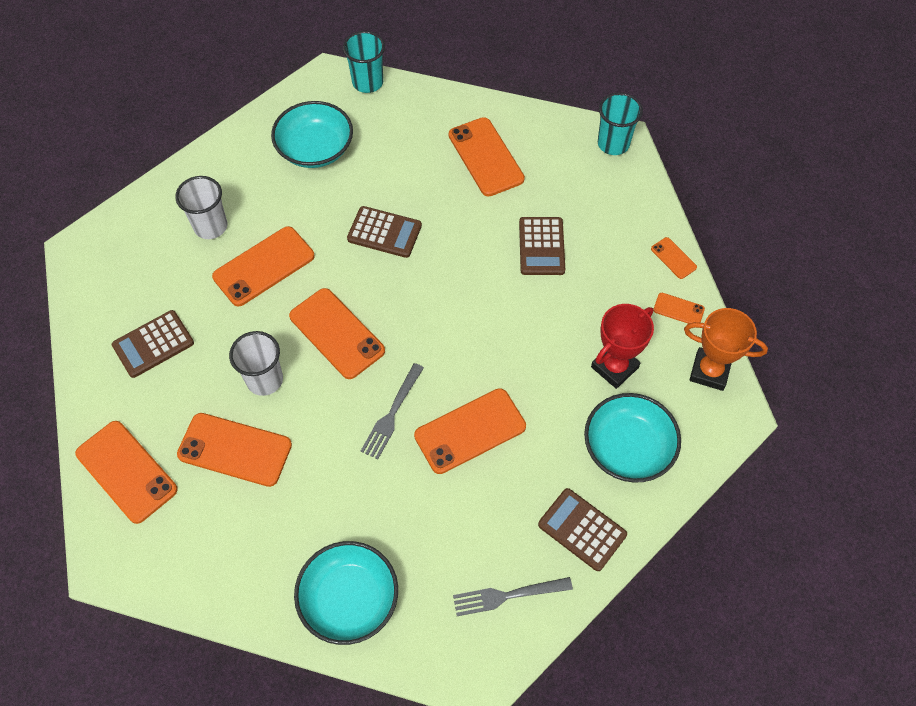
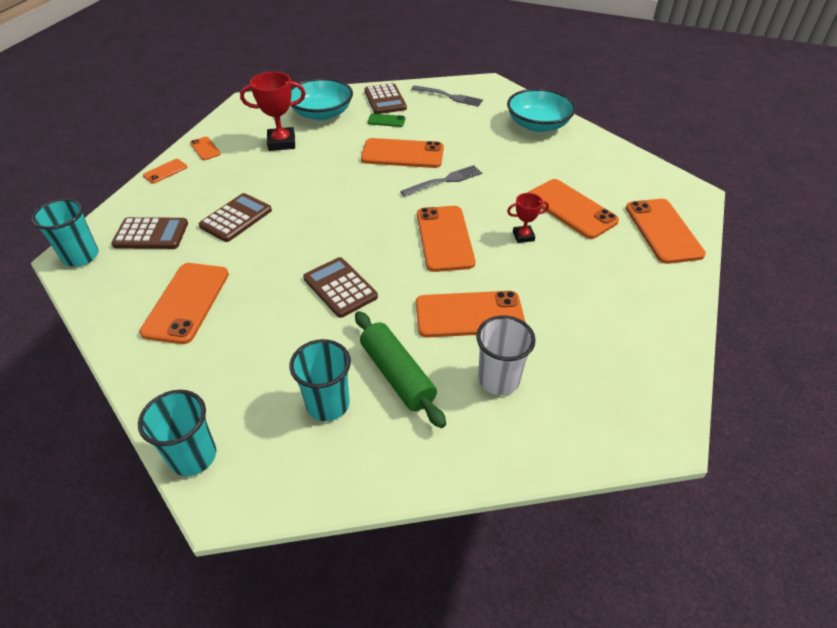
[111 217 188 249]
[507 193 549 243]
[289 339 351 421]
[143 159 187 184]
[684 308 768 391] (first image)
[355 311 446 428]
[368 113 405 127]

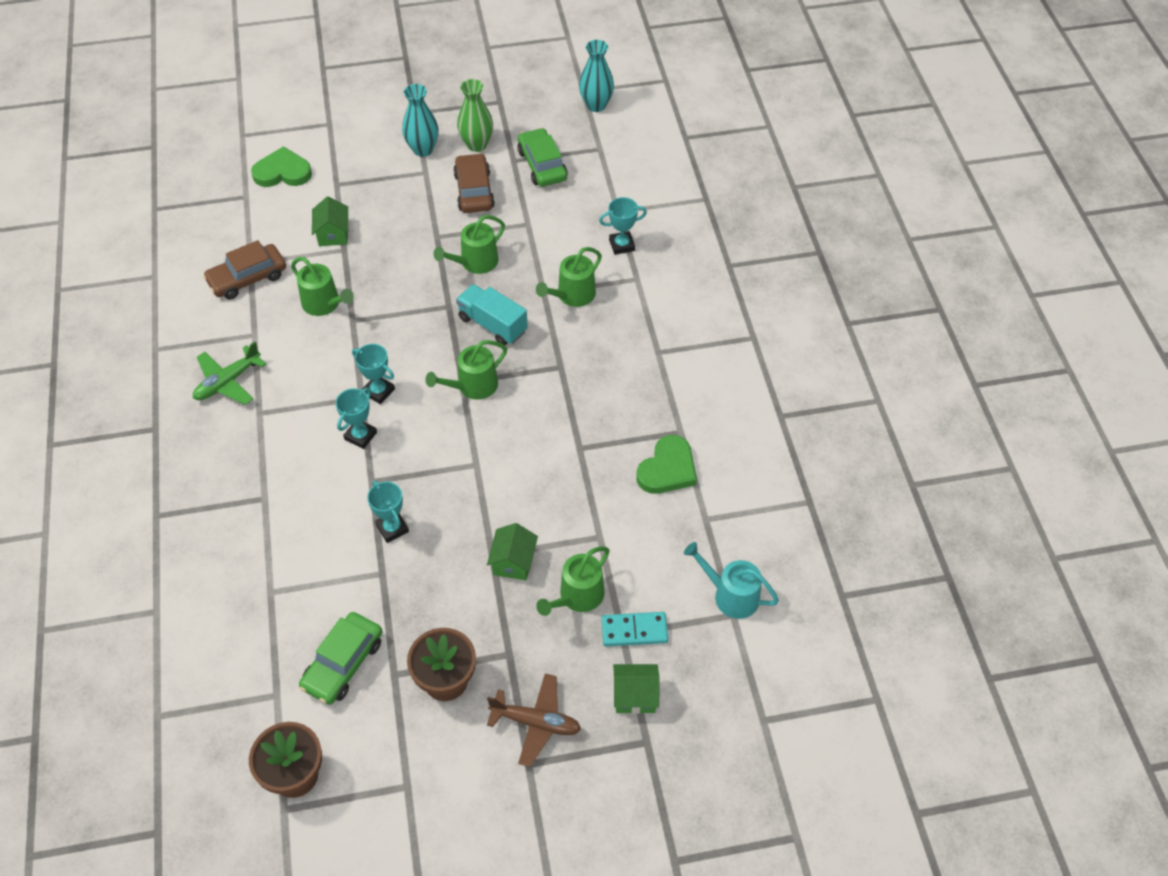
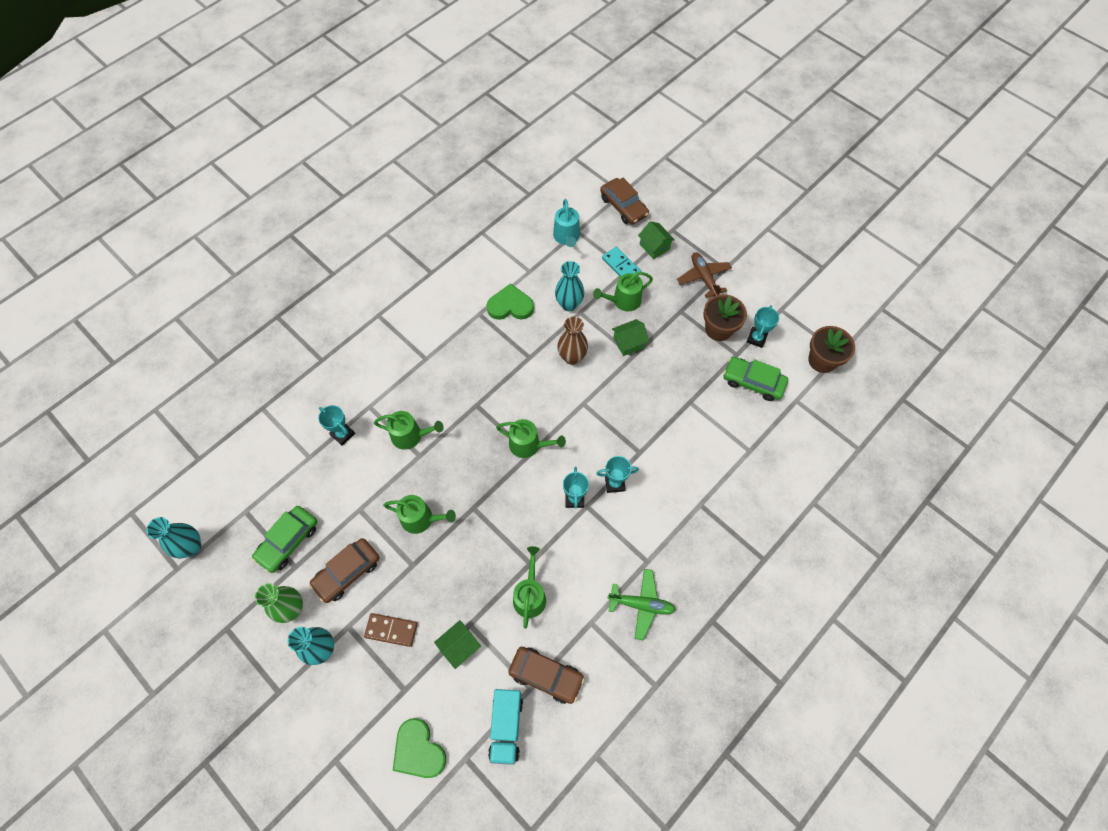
[723 357 788 401]
[747 305 779 348]
[488 689 523 765]
[593 272 653 311]
[364 613 418 647]
[555 261 584 311]
[557 316 588 365]
[600 178 649 225]

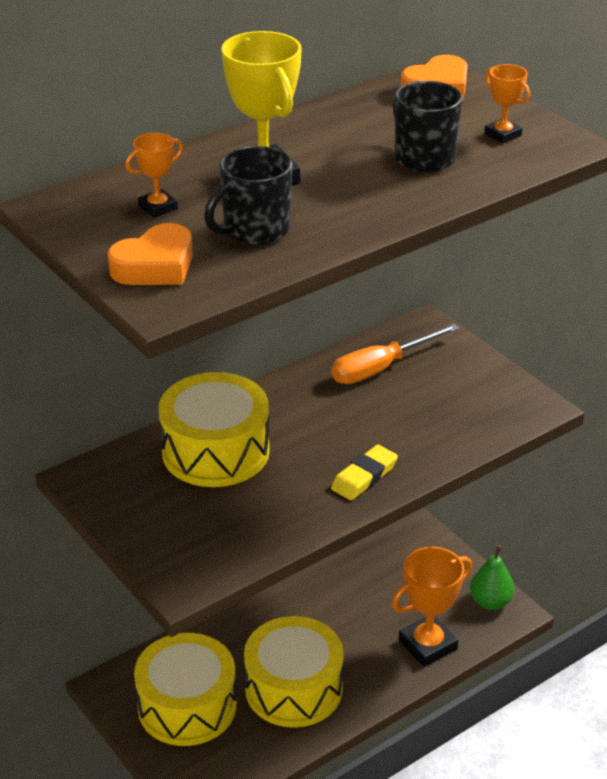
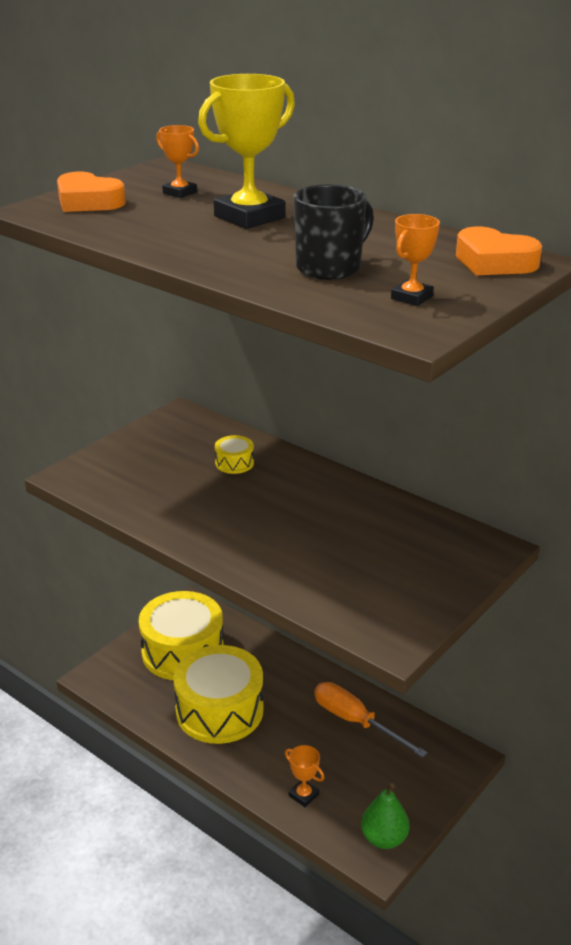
[215 435 254 474]
[204 146 293 245] (first image)
[314 682 428 758]
[331 445 398 500] (first image)
[285 745 324 807]

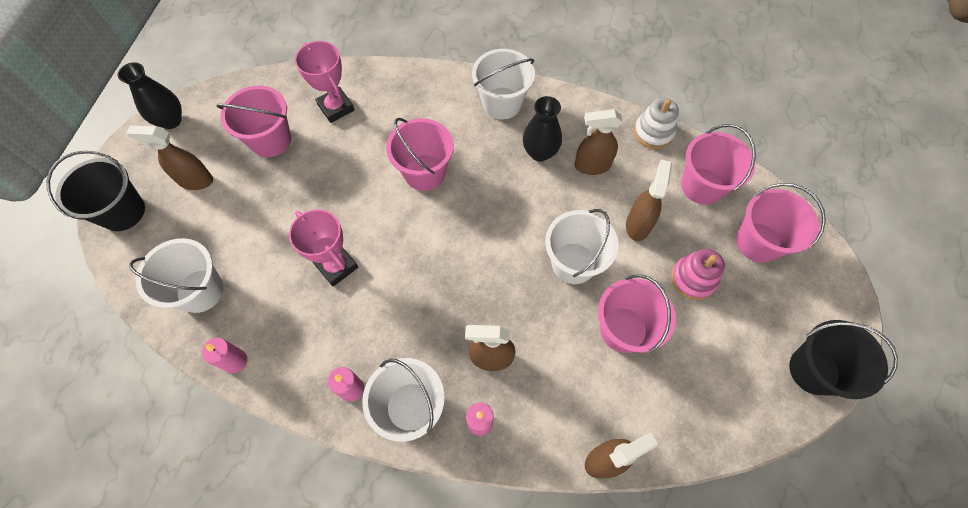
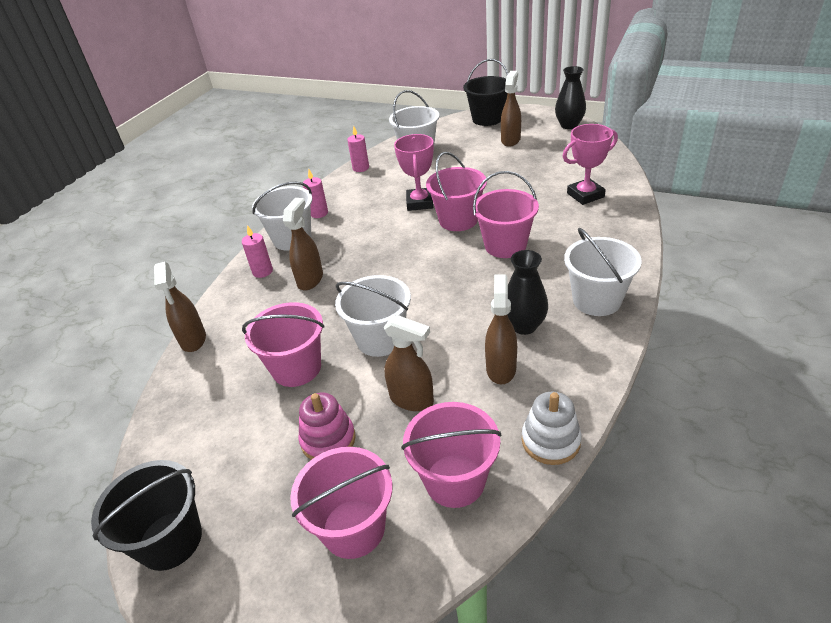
[426 152 487 231]
[394 134 434 211]

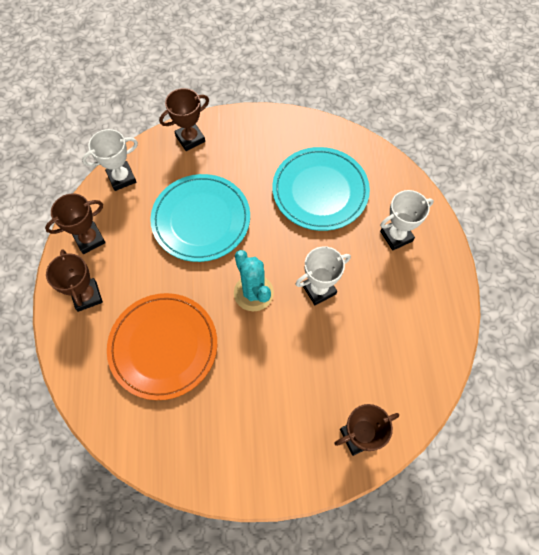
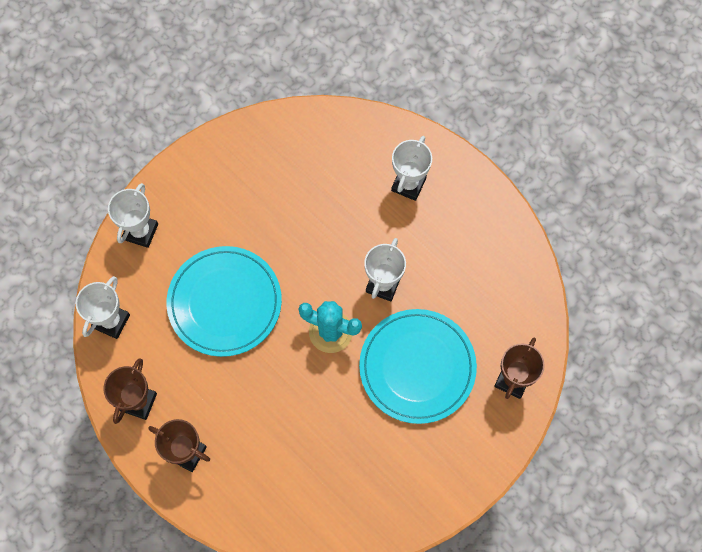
[107 293 217 400] (first image)
[108 183 158 248]
[359 309 477 424]

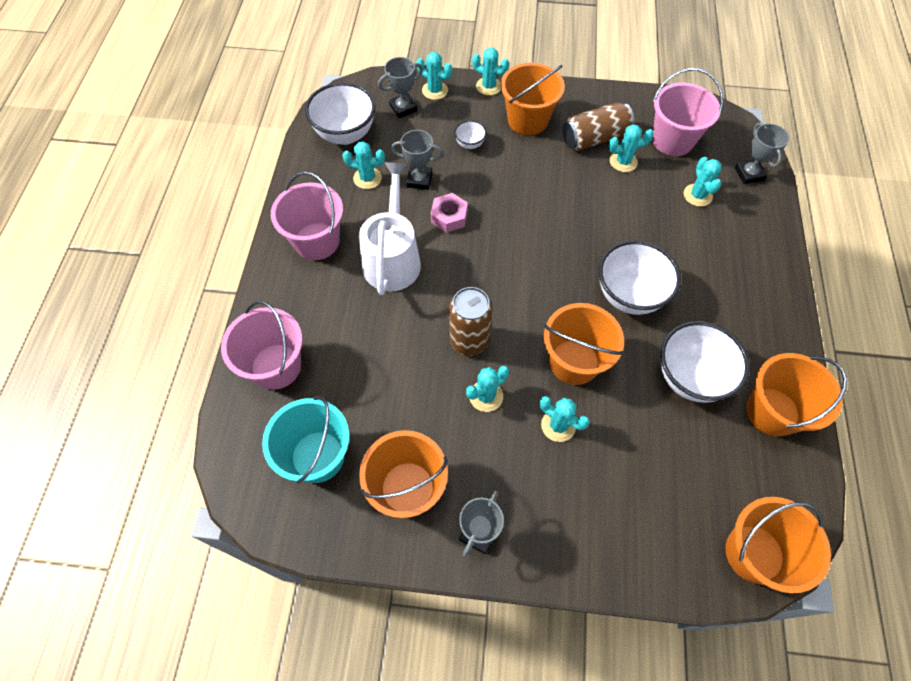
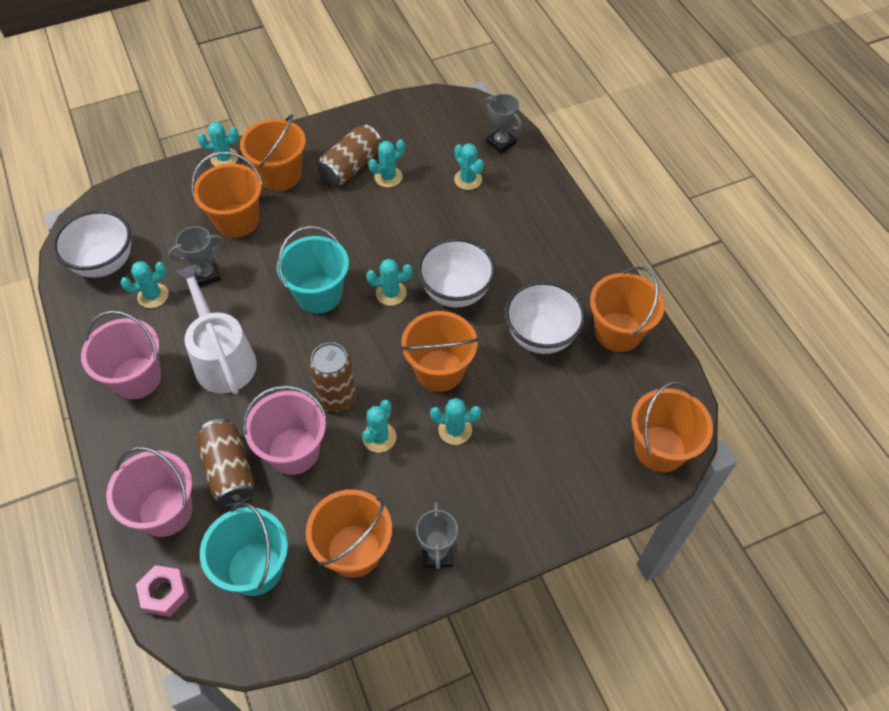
[378 57 423 118] (first image)
[367 259 412 306]
[136 565 189 617]
[191 152 263 238]
[243 385 327 475]
[196 419 254 507]
[277 226 349 314]

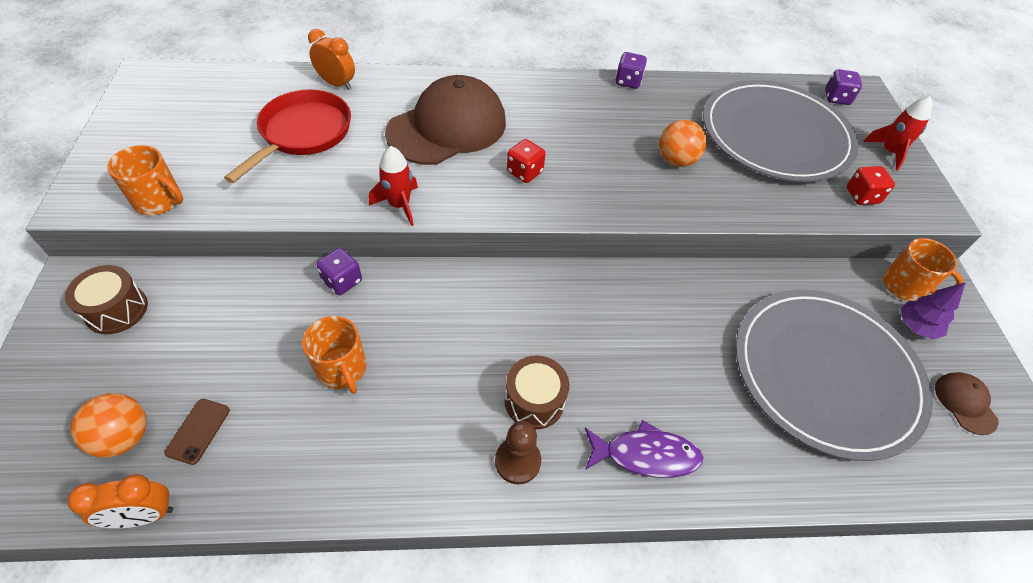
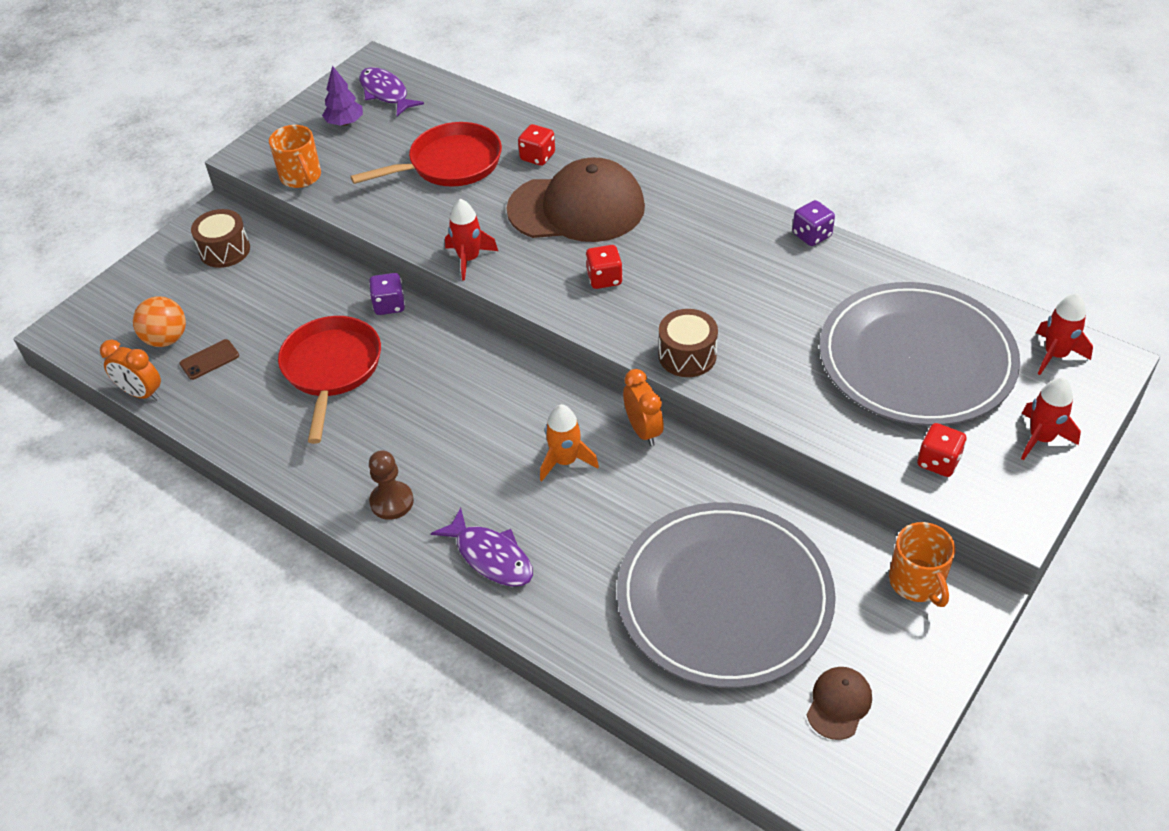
[278 316 381 444]
[623 369 664 446]
[659 309 718 377]
[659 120 707 167] (first image)
[1036 293 1093 375]
[322 66 363 126]
[359 67 424 116]
[518 124 555 166]
[540 404 599 481]

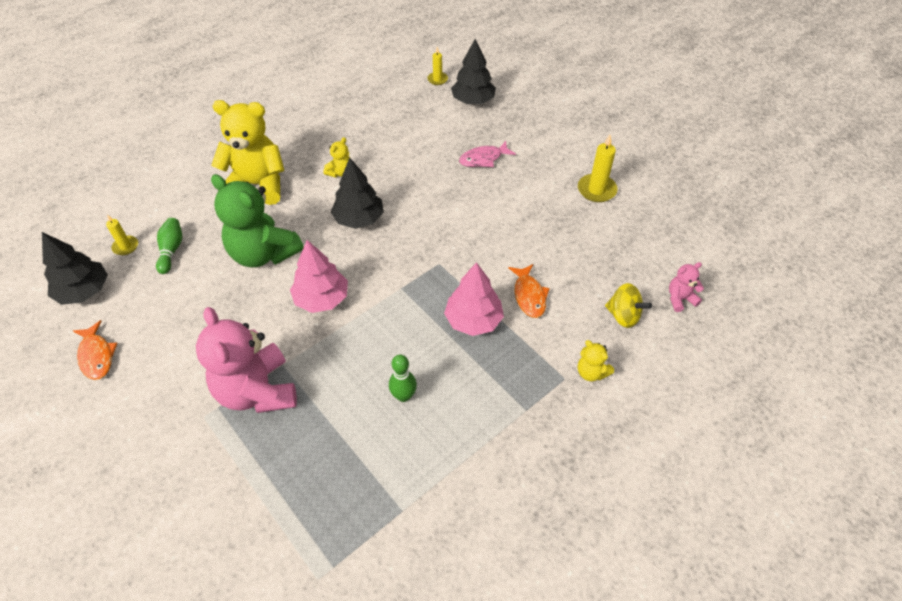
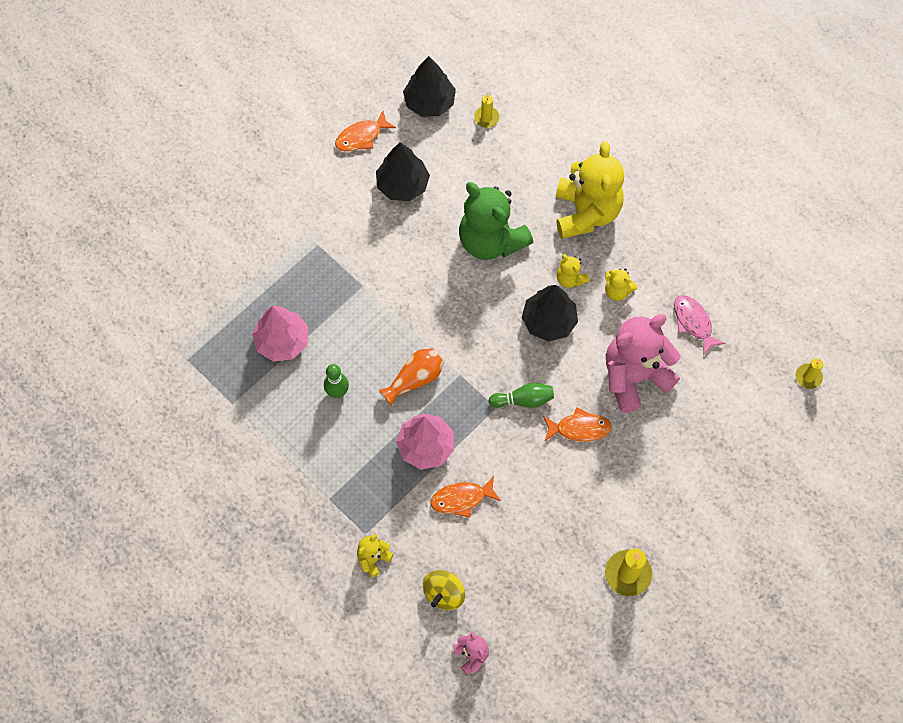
[488 383 554 408]
[606 314 680 413]
[459 182 533 260]
[252 306 309 362]
[376 142 430 201]
[674 295 725 355]
[379 348 444 406]
[543 407 612 442]
[557 254 589 288]

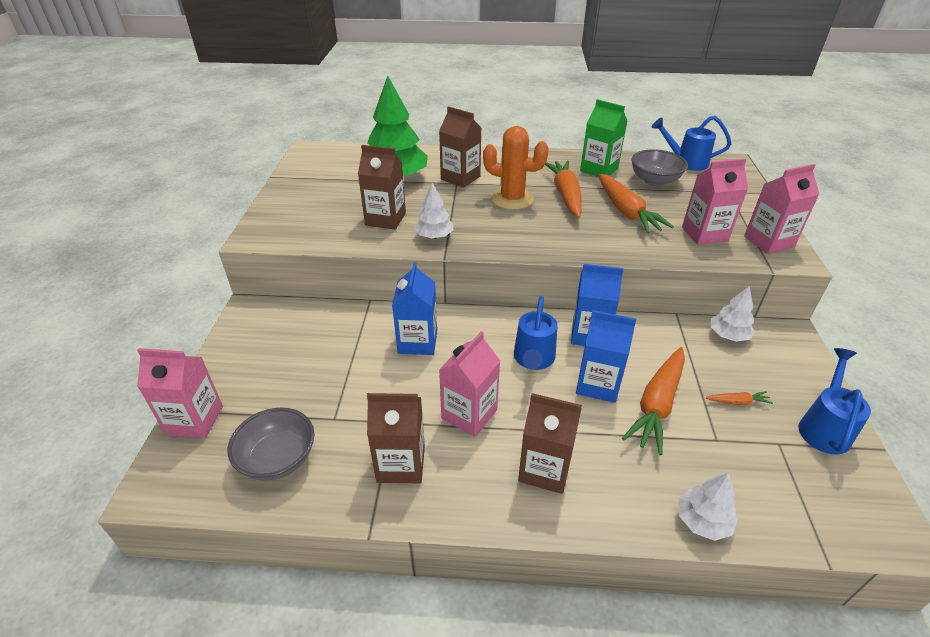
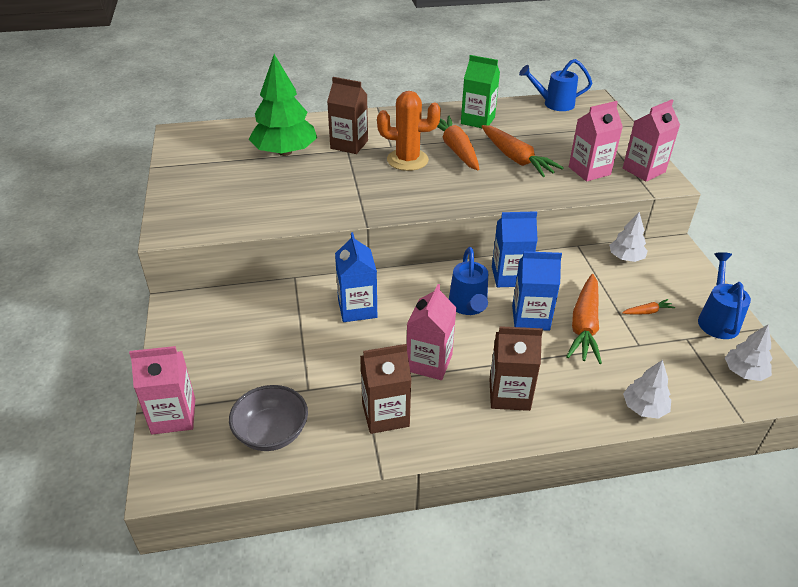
[358 145 406 230] (first image)
[725 324 773 381]
[631 149 688 186] (first image)

